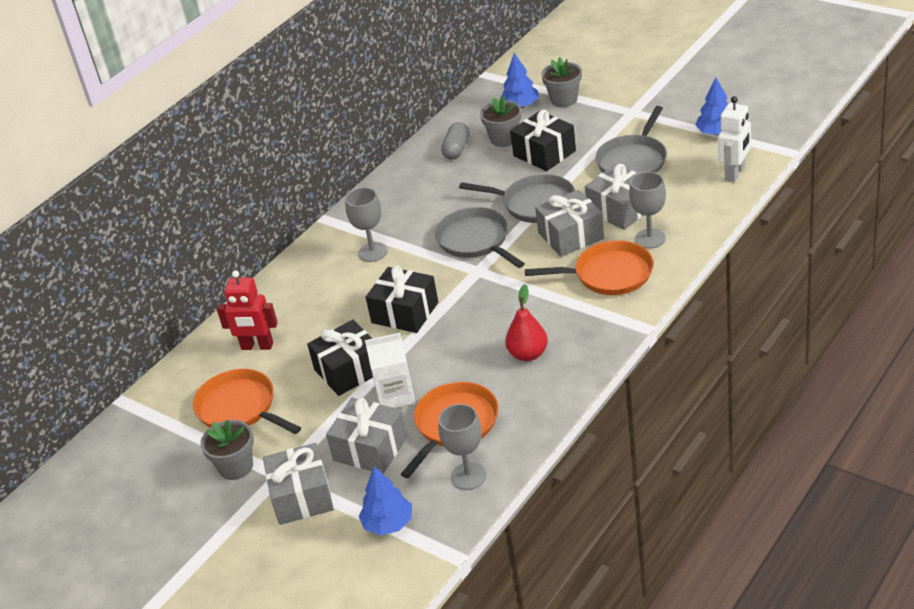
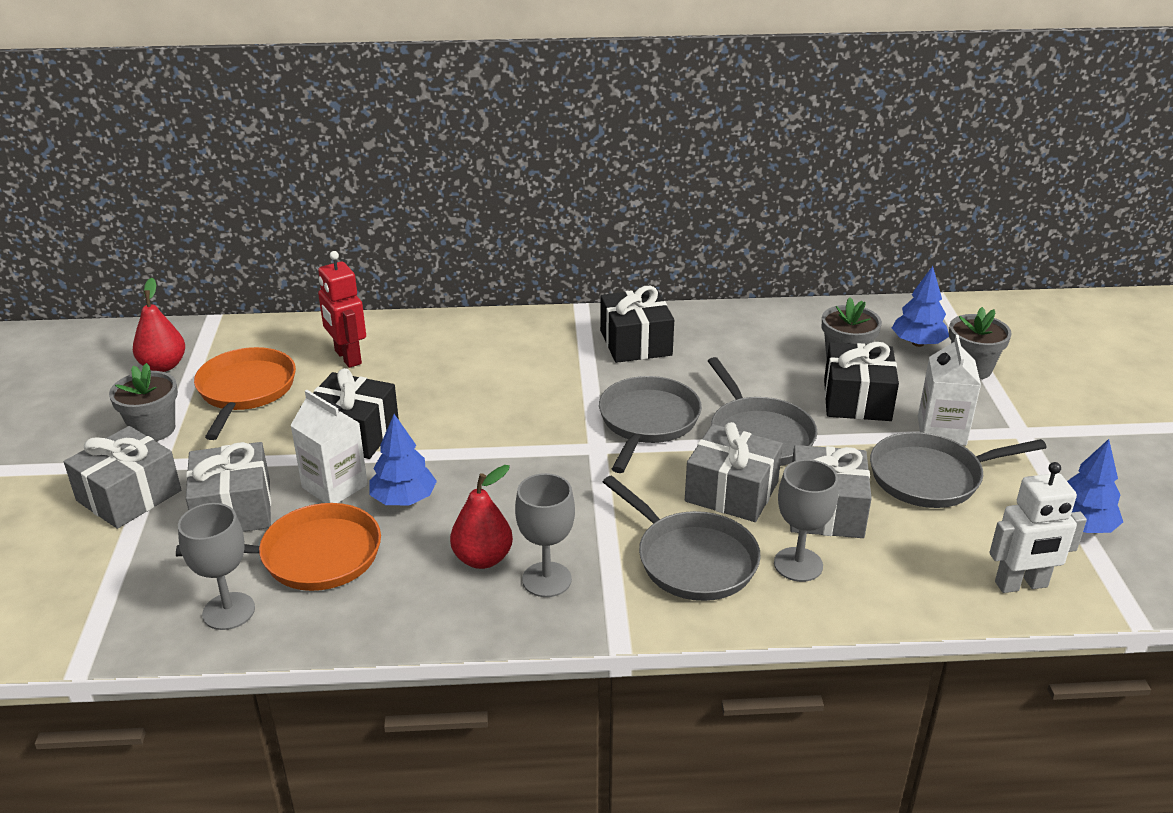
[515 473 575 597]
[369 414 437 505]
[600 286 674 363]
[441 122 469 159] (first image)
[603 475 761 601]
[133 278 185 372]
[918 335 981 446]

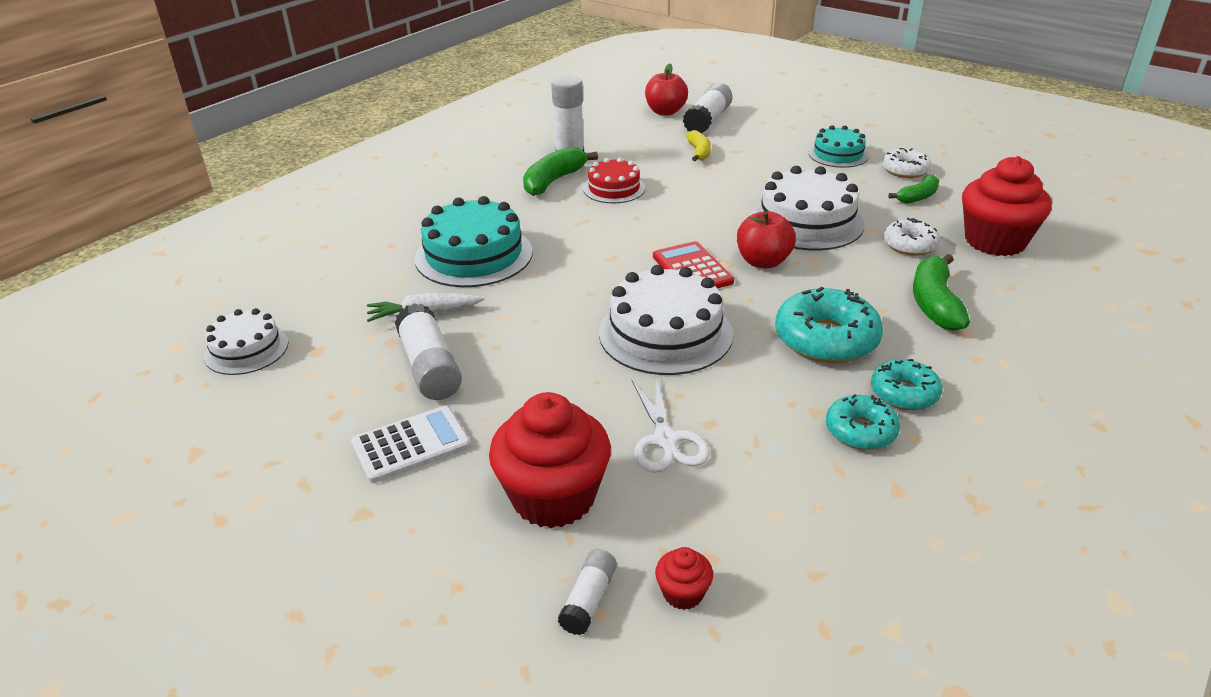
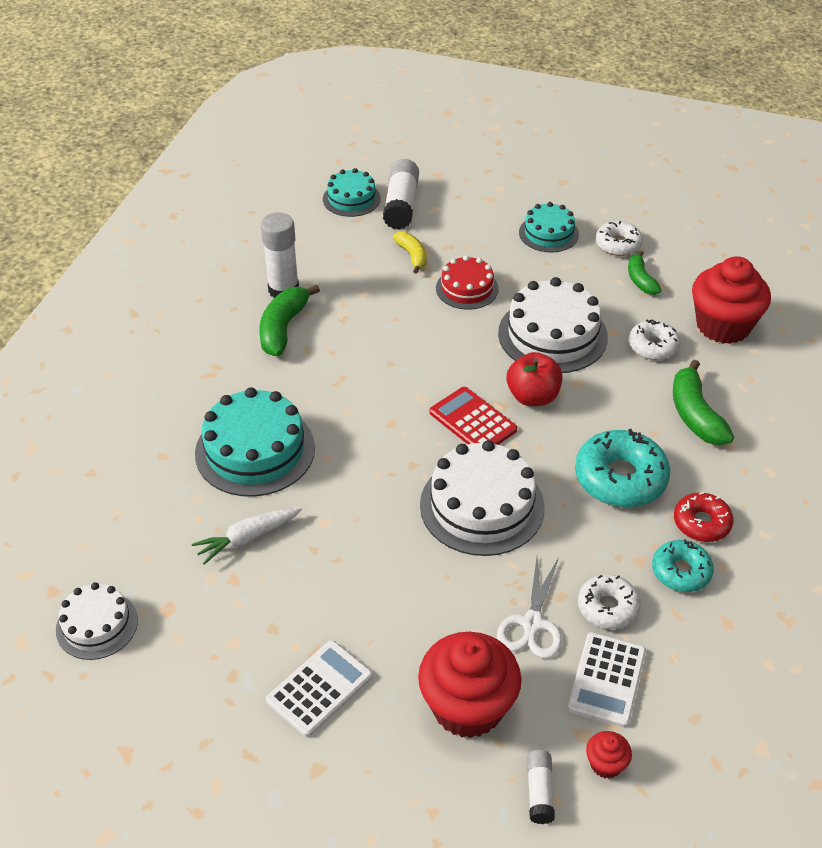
[395 303 462 400] (first image)
[436 255 499 310]
[497 557 562 659]
[323 168 381 217]
[674 492 733 542]
[628 250 661 295]
[568 632 646 728]
[578 574 641 629]

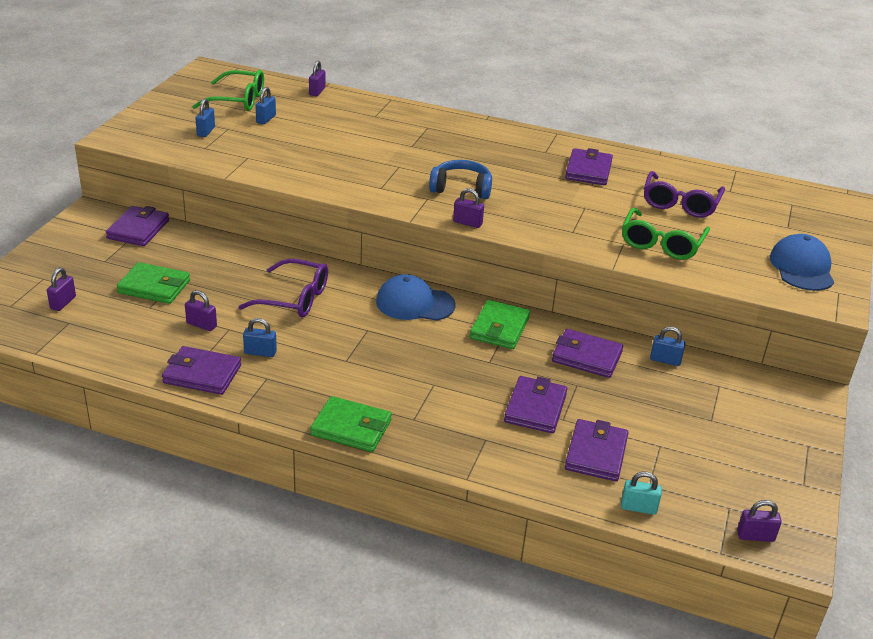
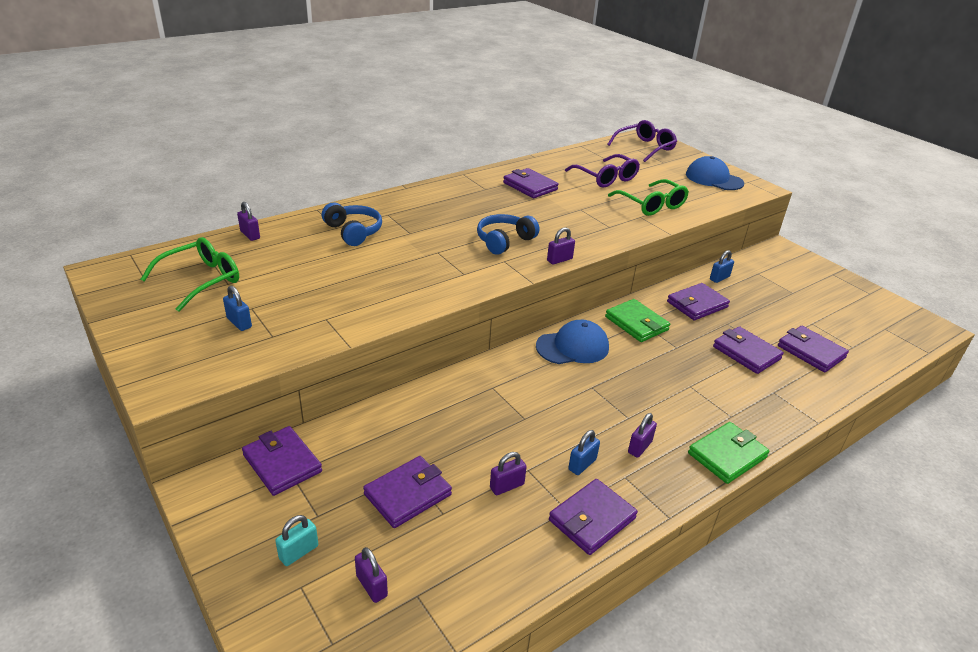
[363 456 452 528]
[607 120 677 162]
[255 87 276 124] (first image)
[536 320 609 364]
[275 515 318 566]
[628 413 657 458]
[322 202 382 246]

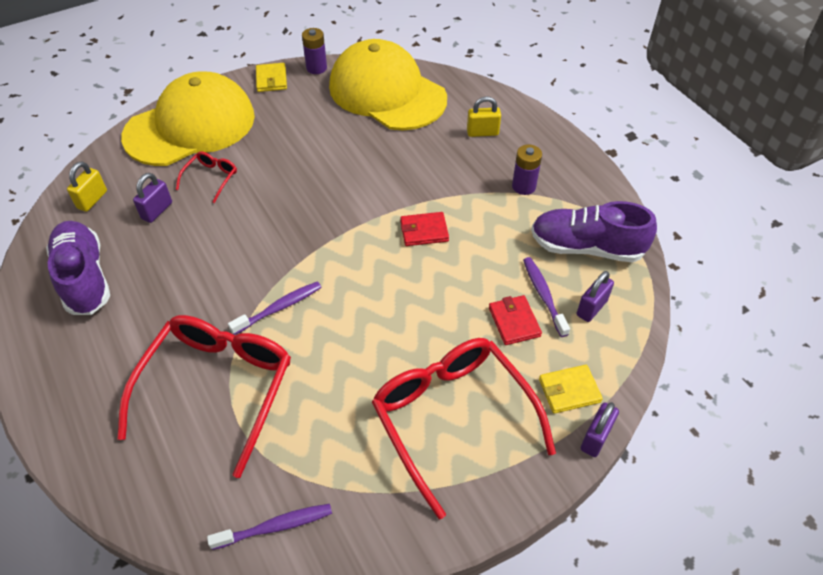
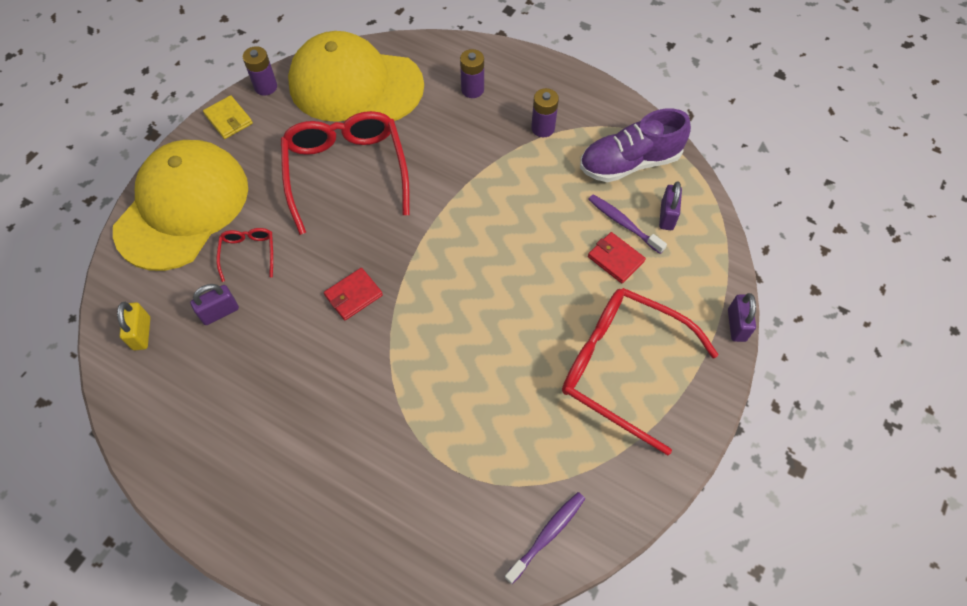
[46 221 110 315] (first image)
[281 111 410 235]
[190 284 239 325]
[228 281 322 335] (first image)
[324 268 383 321]
[460 49 484 98]
[539 365 603 414] (first image)

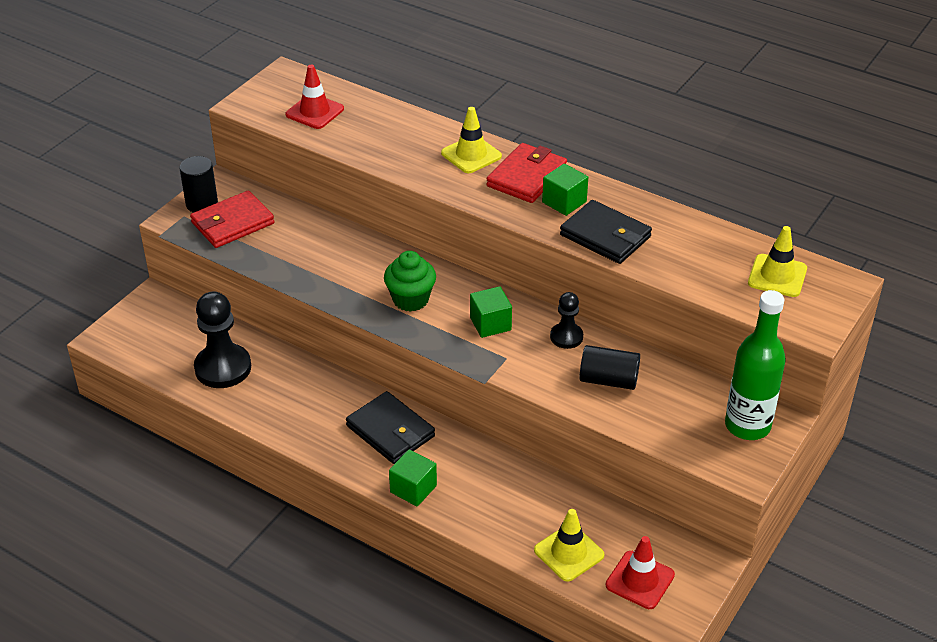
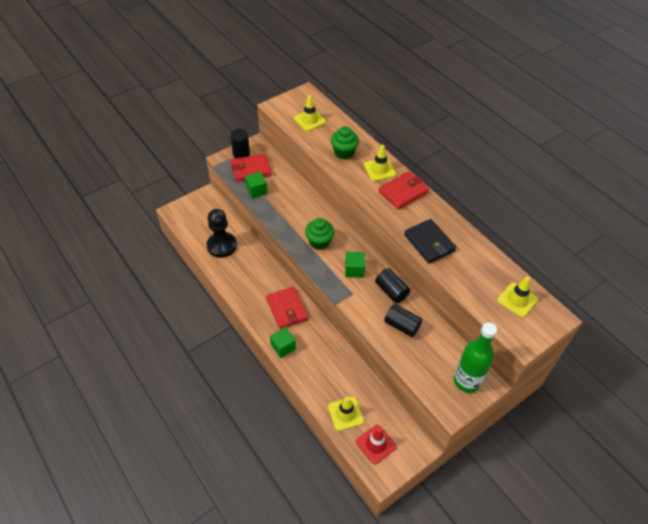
[294 95 326 131]
[266 286 308 329]
[245 172 268 199]
[375 268 410 303]
[331 126 359 159]

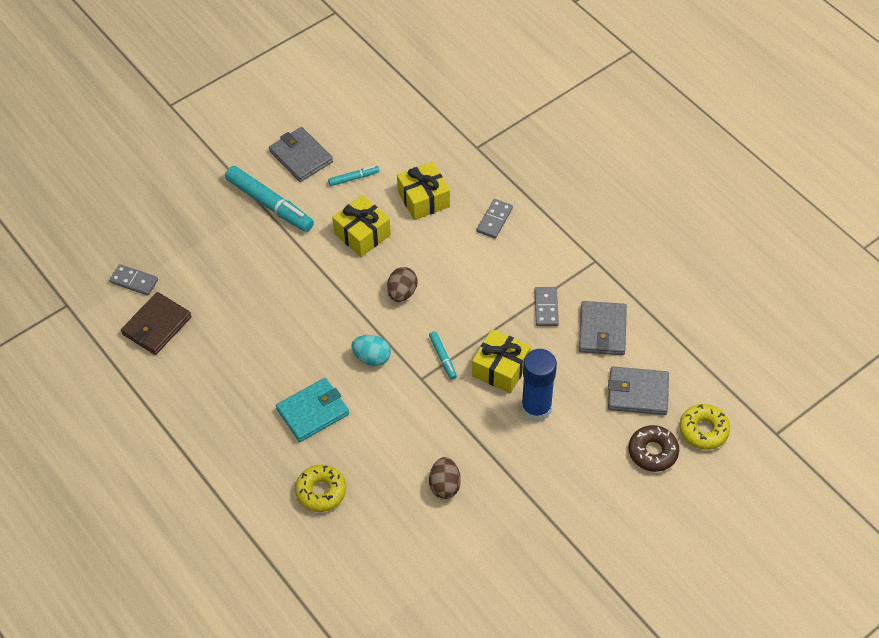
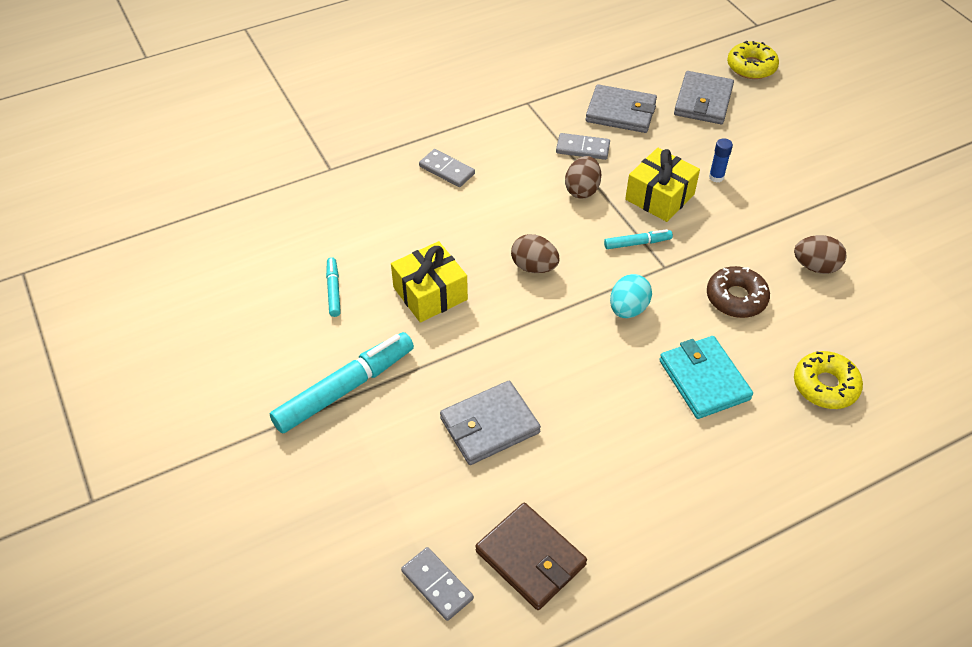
[401 547 474 621]
[440 381 541 465]
[397 162 450 220] (first image)
[709 138 733 183]
[707 266 770 318]
[565 156 601 199]

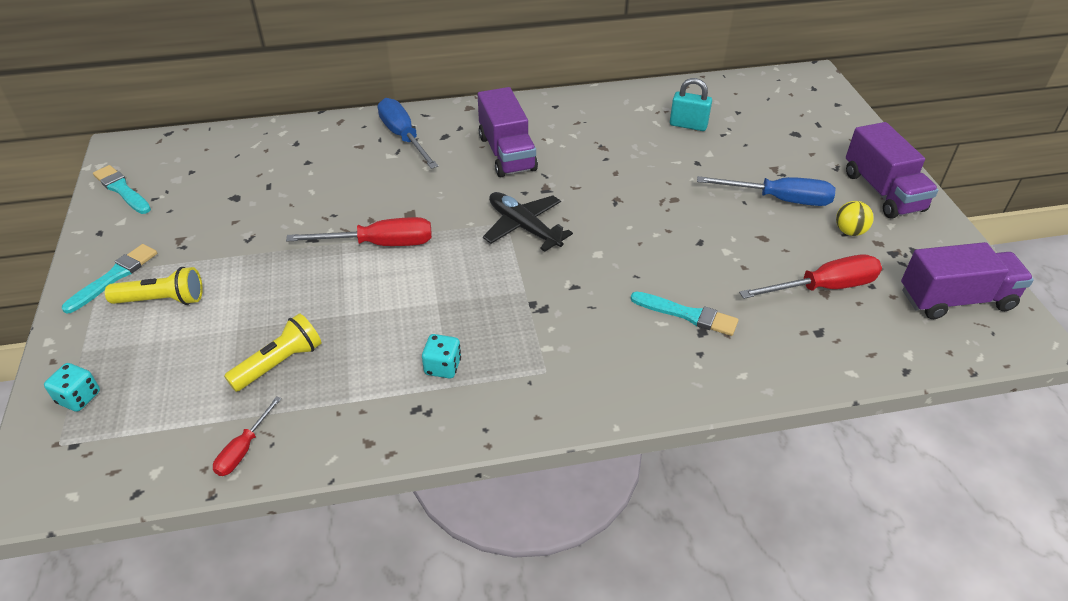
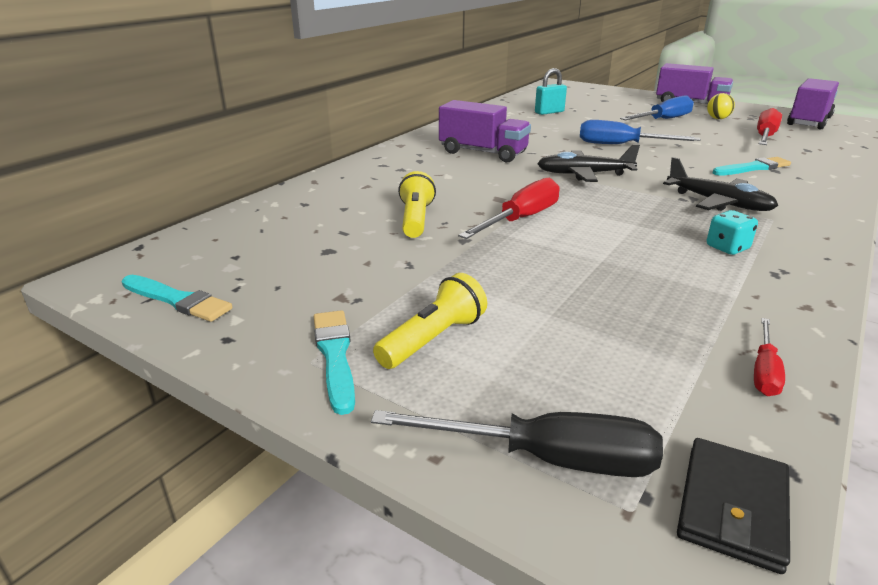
[371 410 663 477]
[121 275 232 322]
[754 318 785 396]
[398 171 436 238]
[580 120 701 144]
[663 157 778 211]
[677 438 790 574]

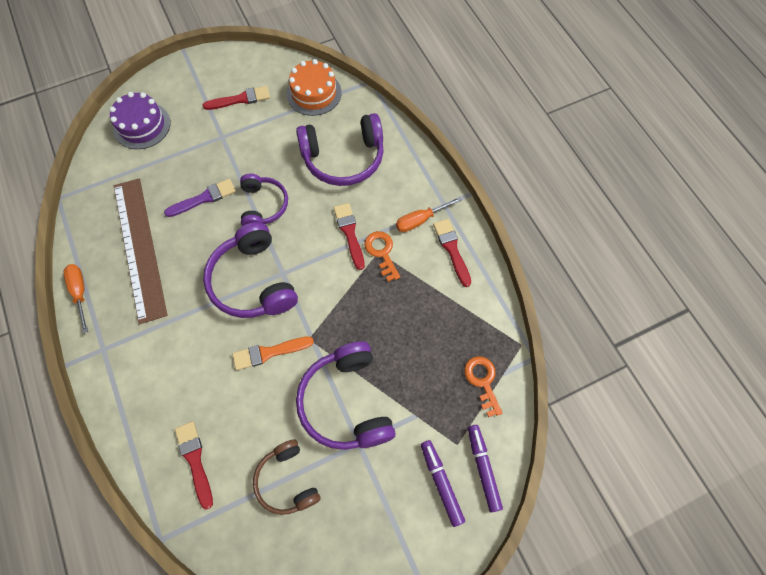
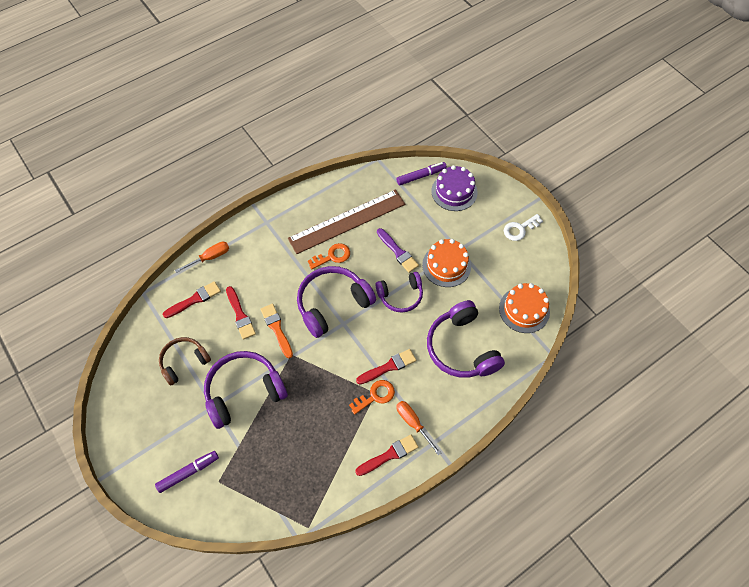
[175 242 229 273]
[226 286 256 340]
[308 243 350 270]
[396 162 447 185]
[422 239 471 287]
[504 214 543 241]

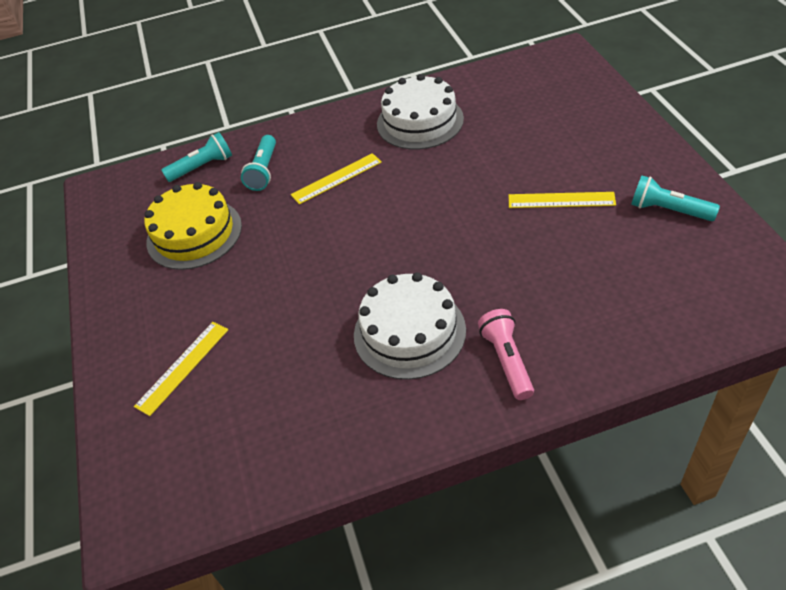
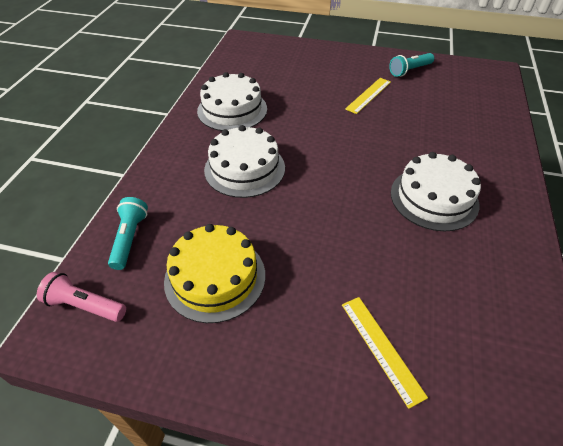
[241 135 276 191] (first image)
[204 125 285 198]
[37 272 126 322]

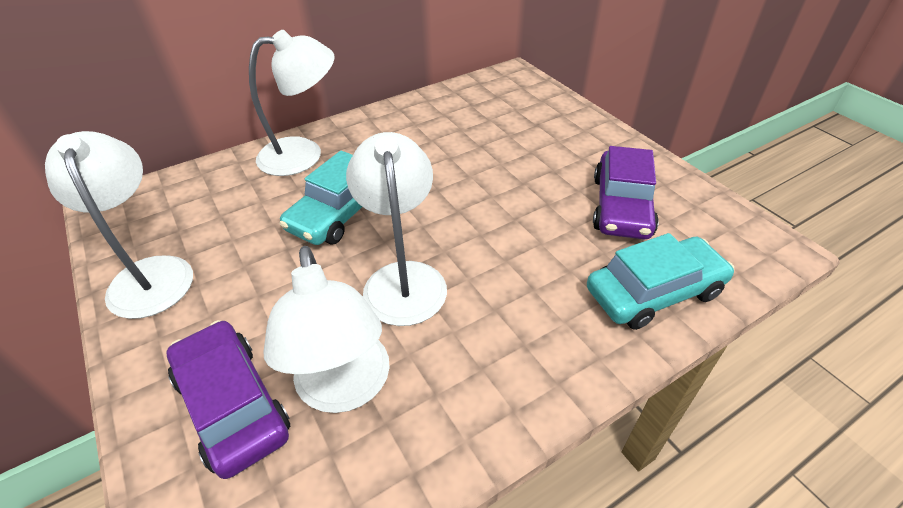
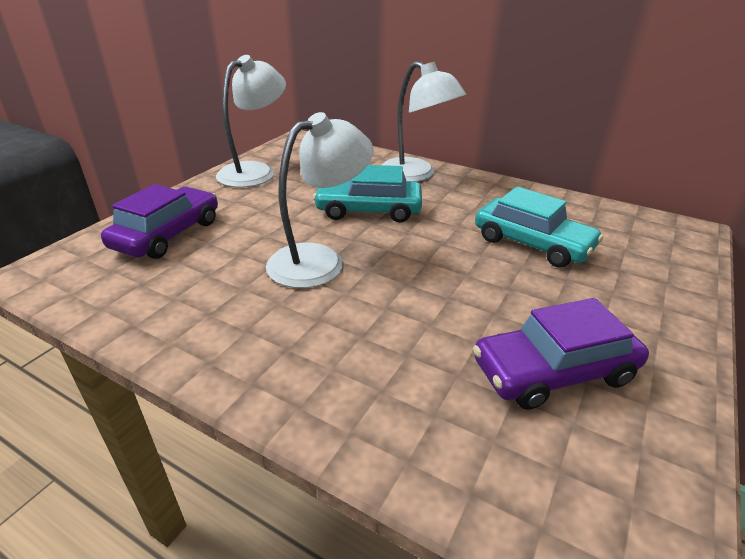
[263 246 390 413] (first image)
[475 186 603 268]

